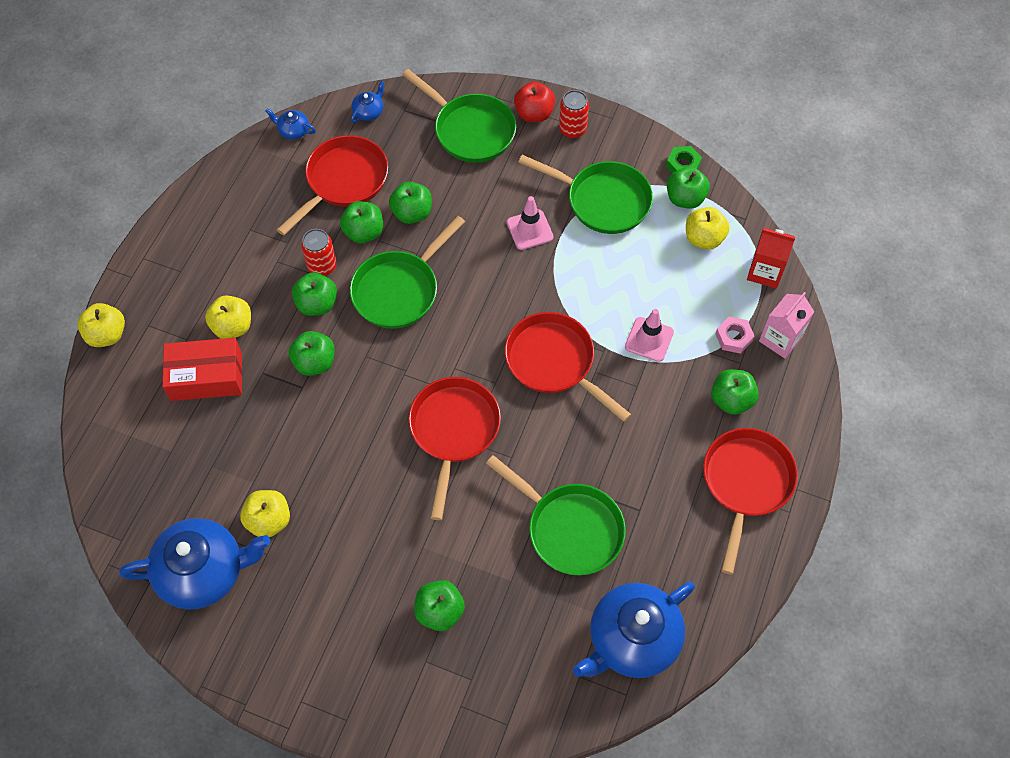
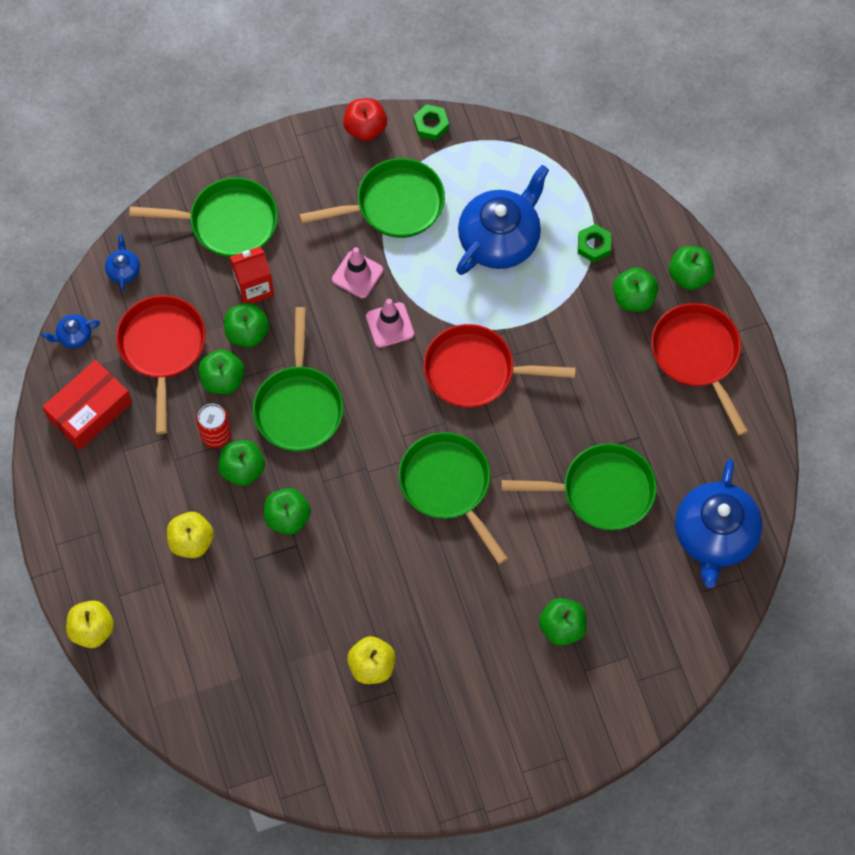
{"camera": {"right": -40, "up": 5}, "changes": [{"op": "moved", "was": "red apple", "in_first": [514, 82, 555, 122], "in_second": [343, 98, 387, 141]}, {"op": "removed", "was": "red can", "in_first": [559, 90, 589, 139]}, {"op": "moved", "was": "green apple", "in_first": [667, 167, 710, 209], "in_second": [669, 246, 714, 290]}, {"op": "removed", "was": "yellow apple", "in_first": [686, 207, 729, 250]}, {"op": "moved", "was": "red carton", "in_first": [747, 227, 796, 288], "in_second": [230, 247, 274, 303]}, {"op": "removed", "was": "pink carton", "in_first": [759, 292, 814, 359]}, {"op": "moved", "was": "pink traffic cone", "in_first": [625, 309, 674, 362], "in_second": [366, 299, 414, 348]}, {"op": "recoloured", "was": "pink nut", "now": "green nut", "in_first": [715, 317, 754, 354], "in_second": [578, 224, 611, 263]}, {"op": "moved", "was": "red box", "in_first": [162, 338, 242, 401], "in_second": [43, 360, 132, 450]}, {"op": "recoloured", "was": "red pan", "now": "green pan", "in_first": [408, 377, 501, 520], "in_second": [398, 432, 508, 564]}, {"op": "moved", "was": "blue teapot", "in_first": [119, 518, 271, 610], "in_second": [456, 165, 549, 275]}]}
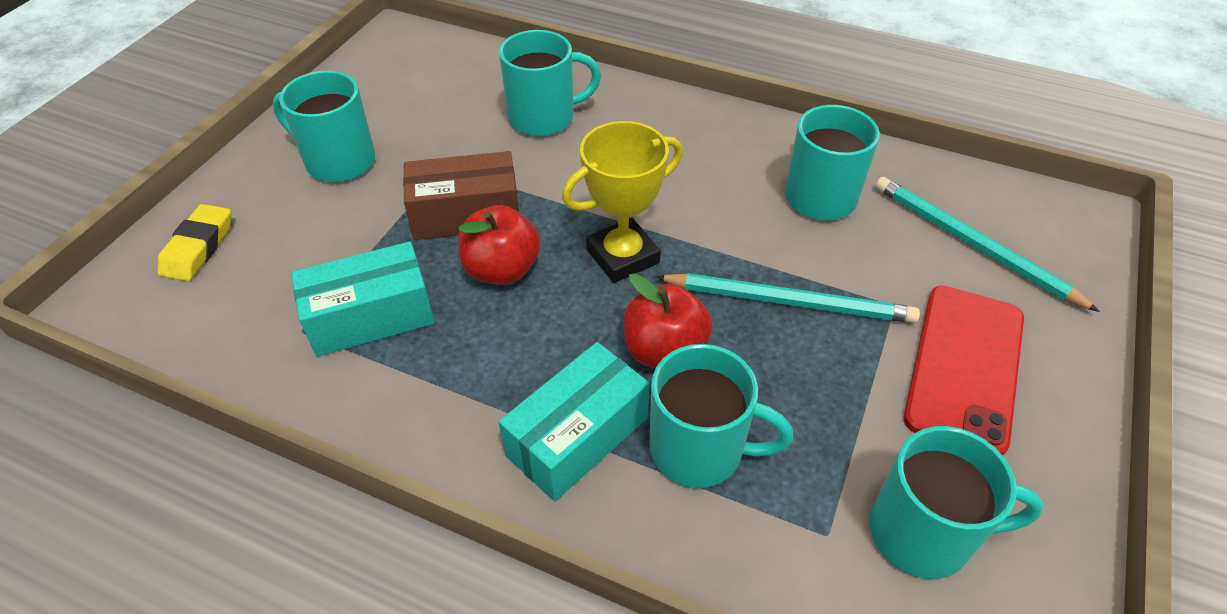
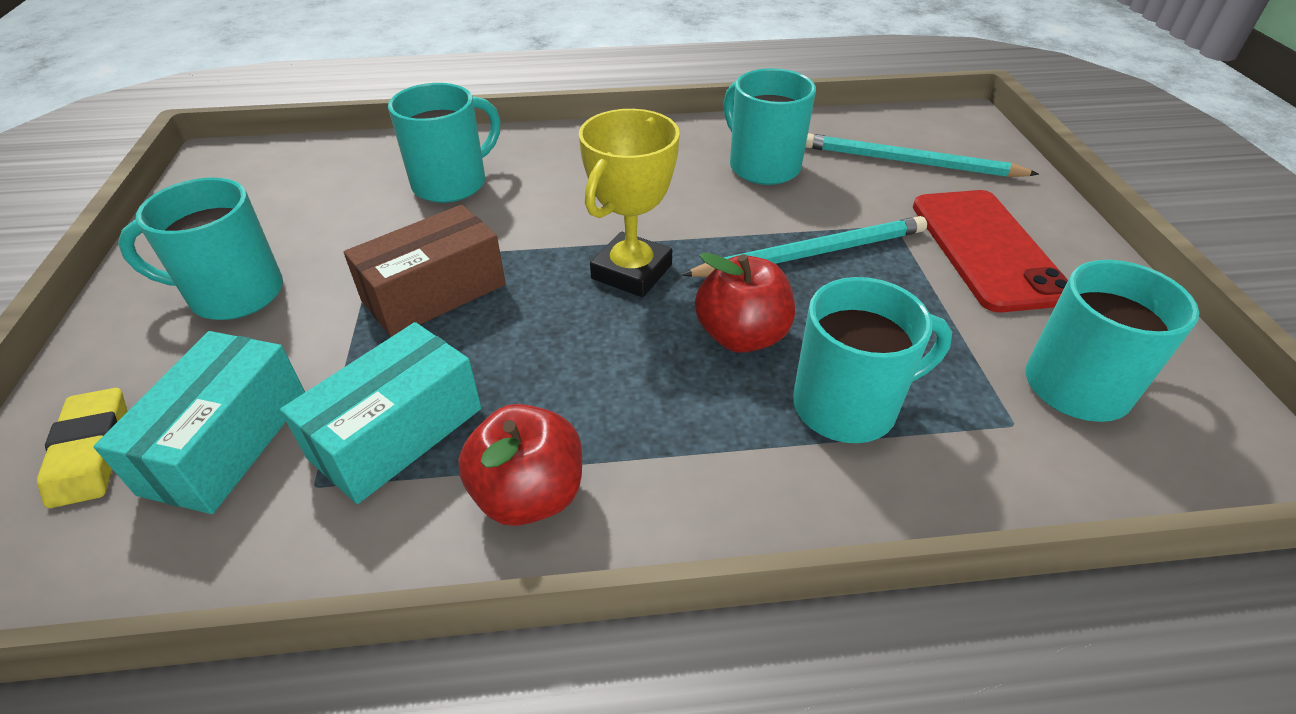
{"camera": {"right": -30, "up": -5}, "changes": [{"op": "moved", "was": "red apple", "in_first": [458, 205, 540, 285], "in_second": [458, 404, 582, 526]}, {"op": "moved", "was": "turquoise box", "in_first": [499, 342, 650, 501], "in_second": [94, 331, 305, 514]}]}
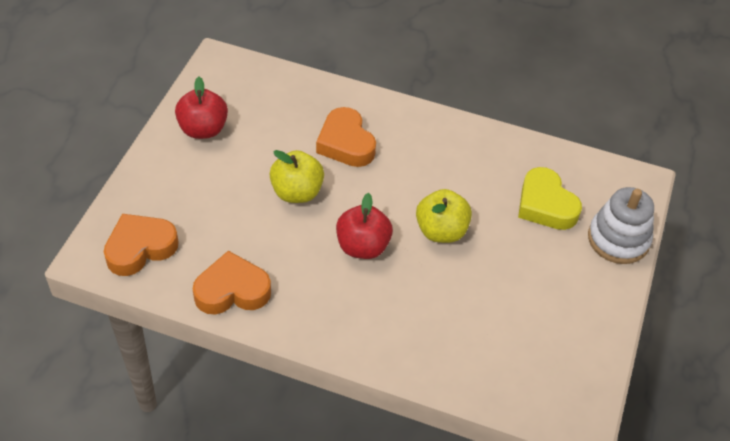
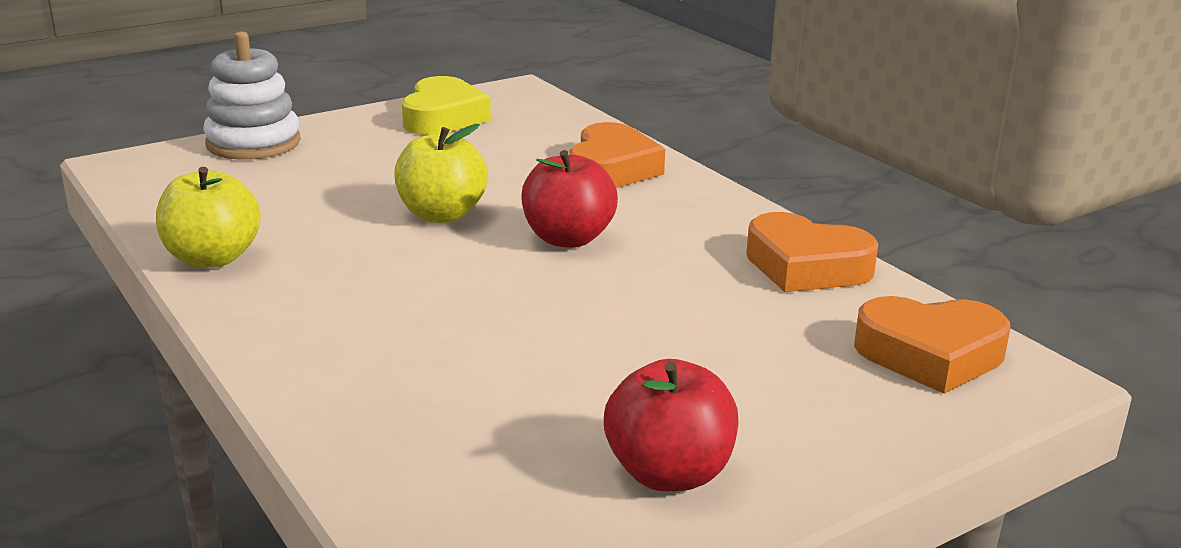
{"camera": {"right": -140, "up": -25}, "changes": [{"op": "moved", "was": "orange heart", "in_first": [316, 107, 376, 167], "in_second": [569, 122, 665, 188]}, {"op": "moved", "was": "yellow apple", "in_first": [269, 150, 324, 203], "in_second": [156, 167, 261, 268]}, {"op": "moved", "was": "yellow heart", "in_first": [518, 167, 582, 230], "in_second": [402, 76, 491, 135]}]}
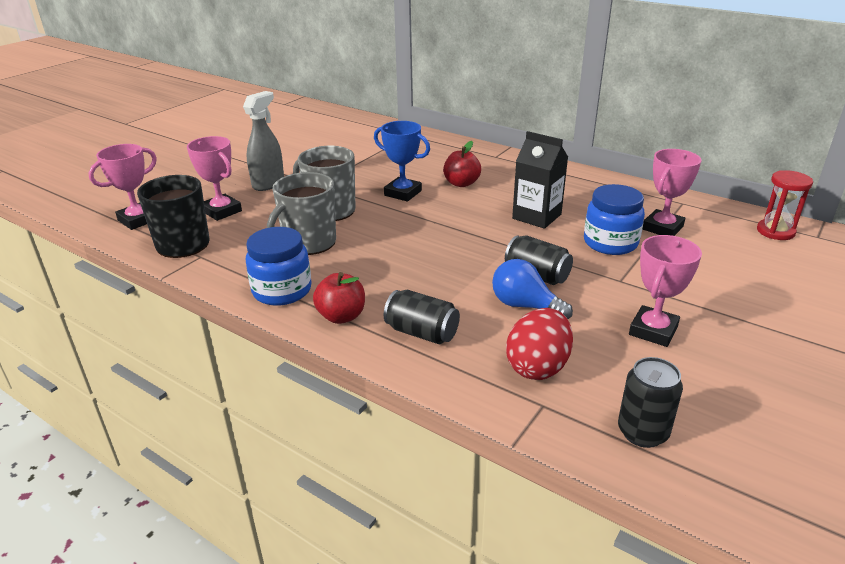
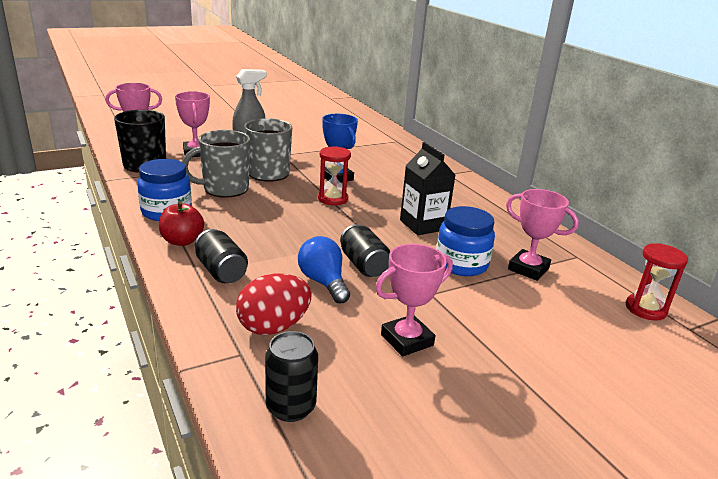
{"camera": {"right": 25, "up": -5}, "changes": [{"op": "removed", "was": "red apple", "in_first": [443, 141, 481, 187]}, {"op": "turned", "was": "pink trophy", "in_first": [643, 149, 701, 236], "in_second": [506, 189, 579, 281], "clockwise": 60}, {"op": "added", "now": "red hourglass", "in_second": [318, 146, 351, 205]}]}
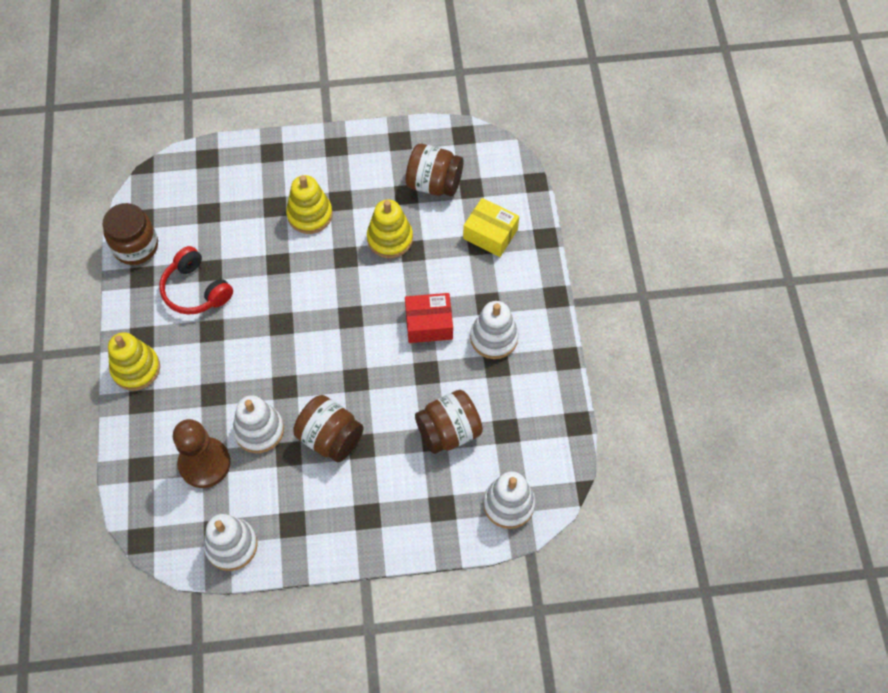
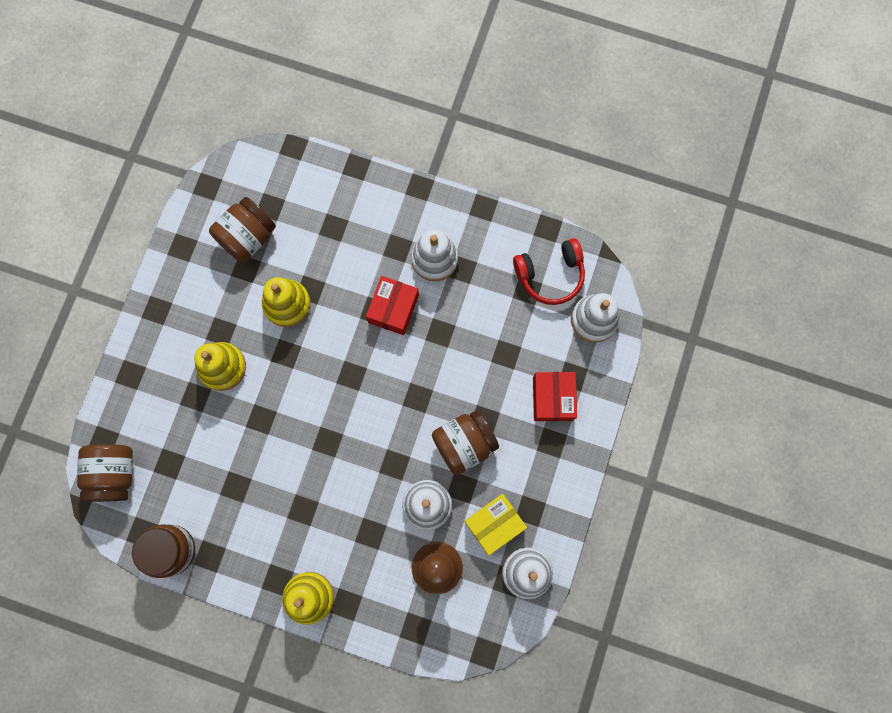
{"camera": {"right": -65, "up": 15}, "changes": [{"op": "moved", "was": "yellow box", "in_first": [463, 198, 519, 257], "in_second": [464, 494, 527, 555]}, {"op": "moved", "was": "red headphones", "in_first": [159, 246, 233, 315], "in_second": [513, 238, 585, 305]}, {"op": "moved", "was": "brown jar", "in_first": [415, 390, 483, 454], "in_second": [77, 444, 133, 502]}, {"op": "added", "now": "red box", "in_second": [533, 372, 577, 421]}]}
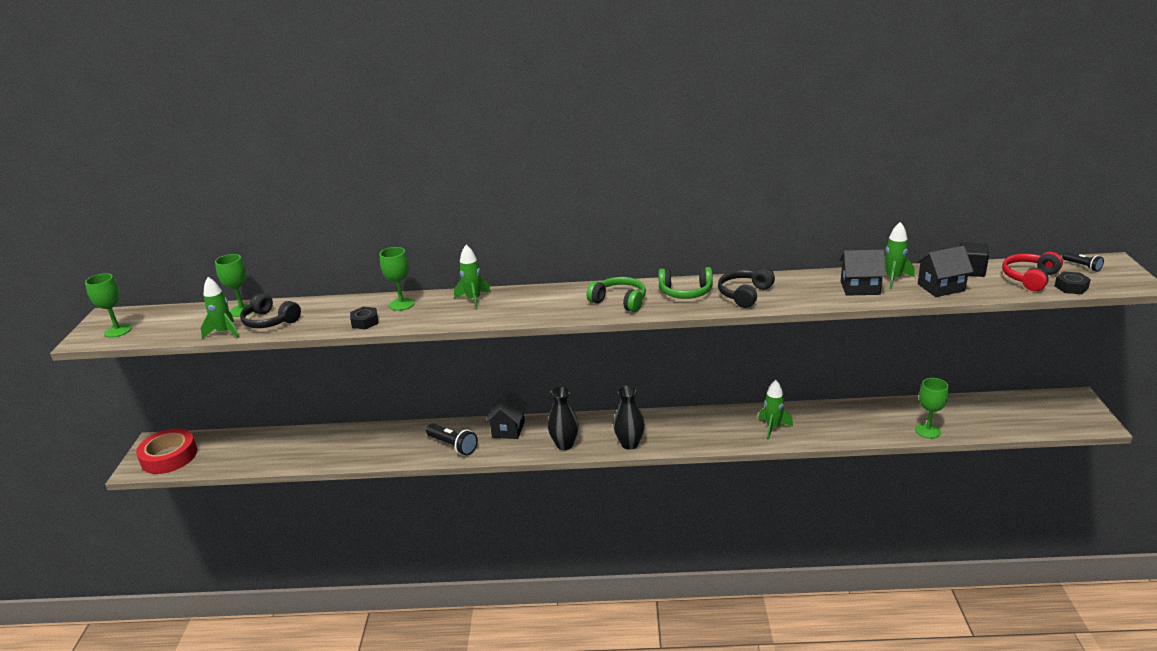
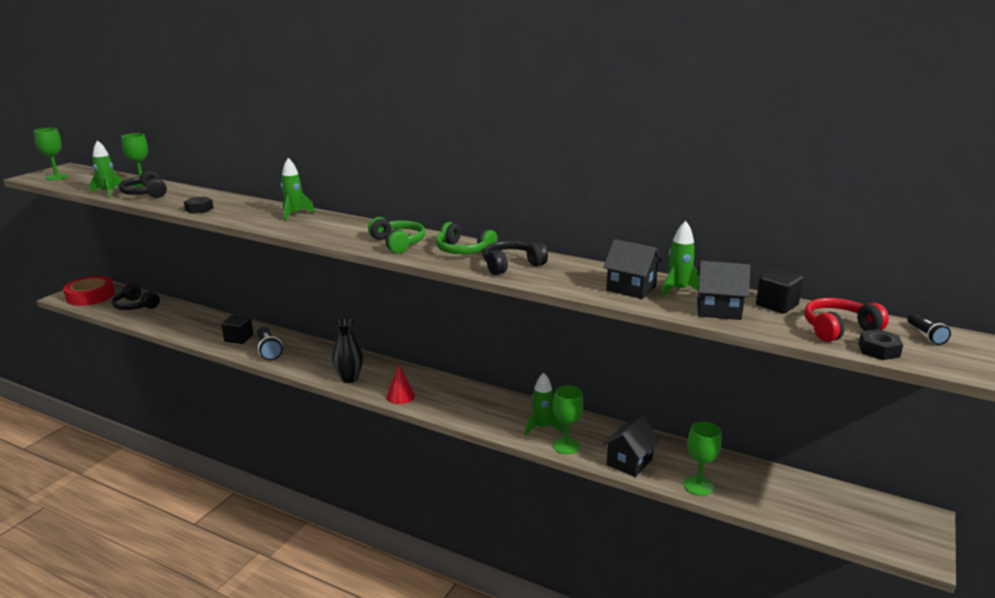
{"camera": {"right": 25, "up": -5}, "changes": [{"op": "moved", "was": "green goblet", "in_first": [380, 247, 415, 311], "in_second": [553, 386, 583, 454]}, {"op": "replaced", "was": "black vase", "now": "red cone", "in_first": [613, 386, 645, 450], "in_second": [386, 364, 415, 404]}, {"op": "moved", "was": "black house", "in_first": [486, 390, 527, 439], "in_second": [603, 415, 660, 477]}, {"op": "added", "now": "black headphones", "in_second": [112, 284, 160, 310]}, {"op": "added", "now": "black cube", "in_second": [221, 314, 253, 344]}]}
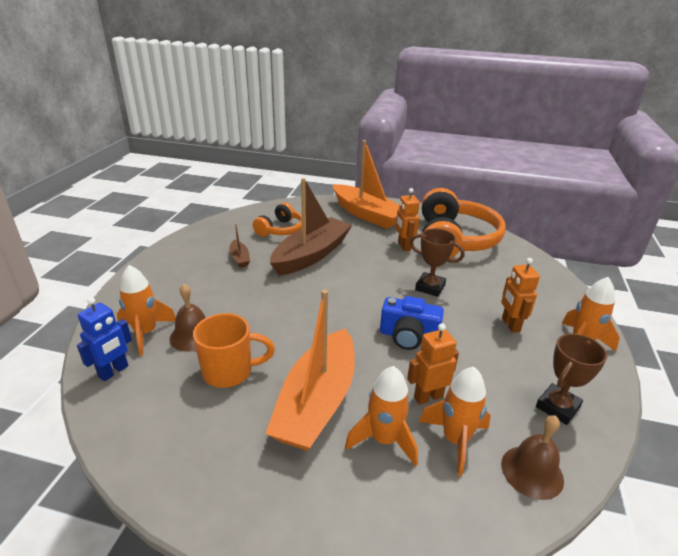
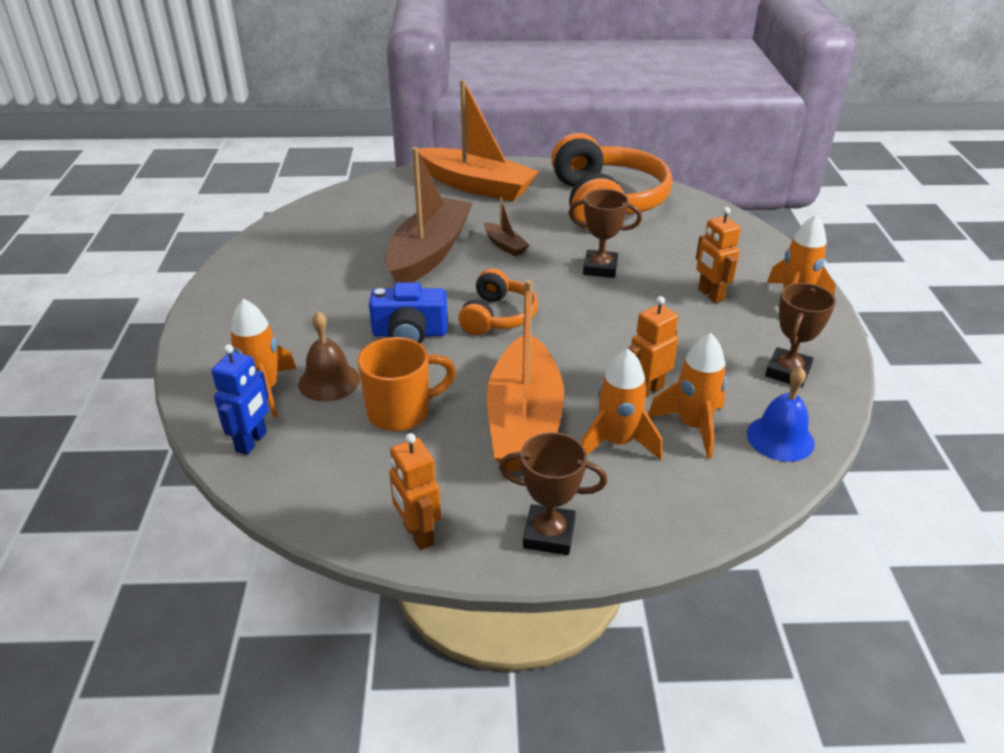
{"camera": {"right": -15, "up": 5}, "changes": [{"op": "moved", "was": "orange robot", "in_first": [396, 188, 420, 251], "in_second": [389, 433, 441, 550]}, {"op": "moved", "was": "orange headphones", "in_first": [253, 203, 302, 237], "in_second": [458, 268, 538, 335]}, {"op": "moved", "was": "brown boat", "in_first": [229, 223, 250, 268], "in_second": [484, 198, 529, 256]}, {"op": "moved", "was": "blue camera", "in_first": [380, 296, 444, 350], "in_second": [369, 282, 448, 344]}, {"op": "recoloured", "was": "brown bell", "now": "blue bell", "in_first": [501, 415, 564, 500], "in_second": [747, 366, 815, 462]}, {"op": "added", "now": "brown trophy", "in_second": [499, 432, 607, 555]}]}
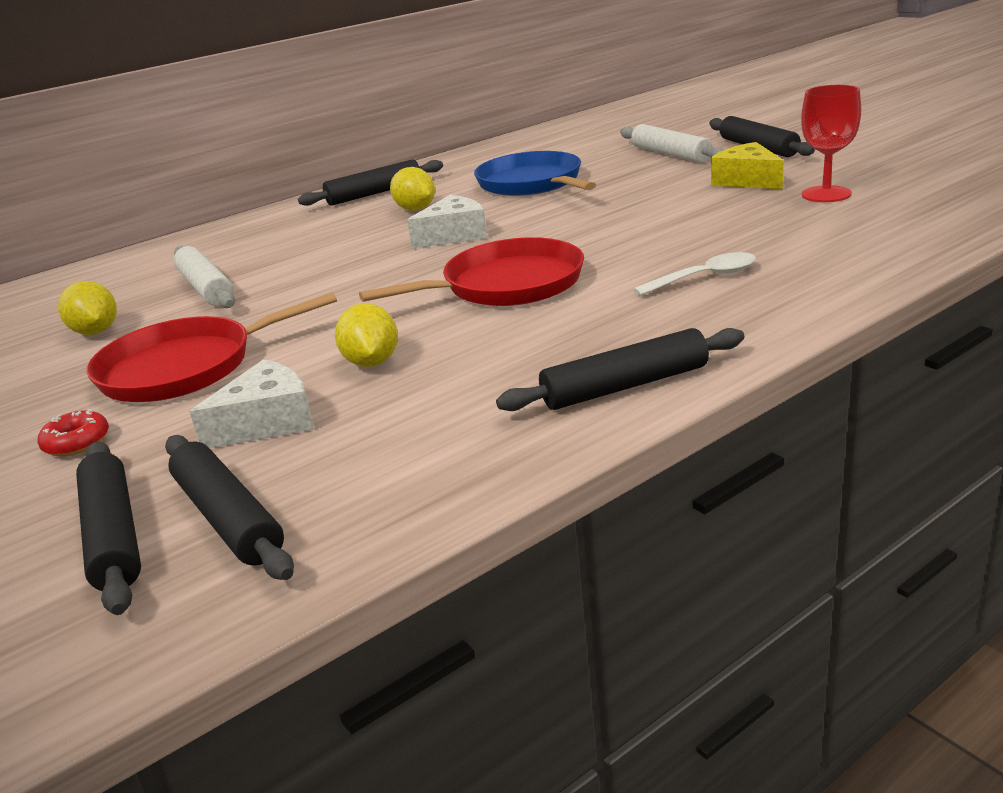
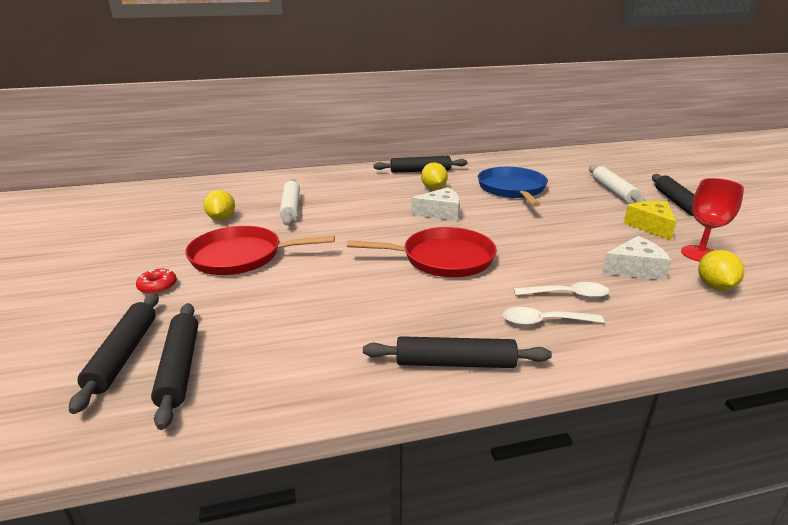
{"camera": {"right": 20, "up": 0}, "changes": [{"op": "moved", "was": "yellow lemon", "in_first": [335, 303, 398, 367], "in_second": [698, 250, 744, 290]}, {"op": "moved", "was": "white cheese", "in_first": [189, 359, 314, 448], "in_second": [602, 236, 671, 281]}, {"op": "added", "now": "white spoon", "in_second": [503, 307, 604, 326]}]}
